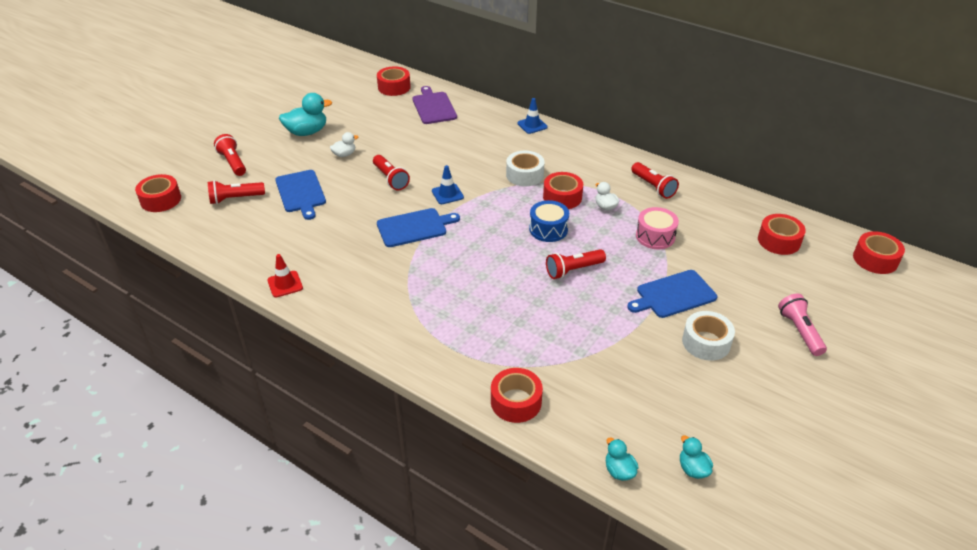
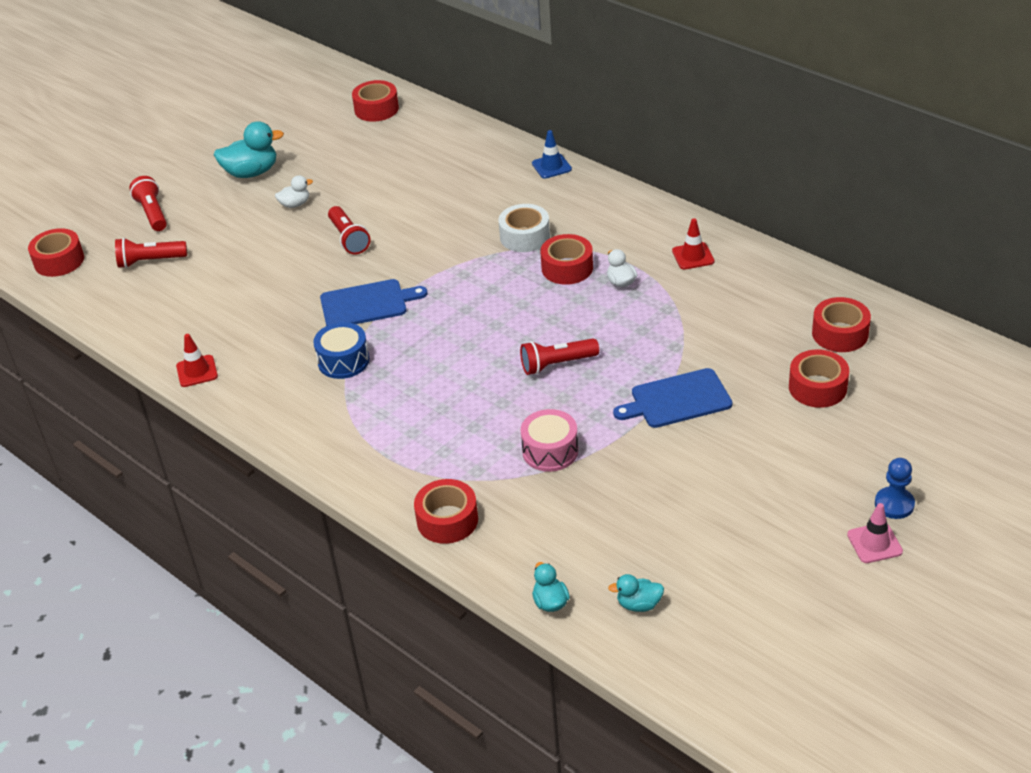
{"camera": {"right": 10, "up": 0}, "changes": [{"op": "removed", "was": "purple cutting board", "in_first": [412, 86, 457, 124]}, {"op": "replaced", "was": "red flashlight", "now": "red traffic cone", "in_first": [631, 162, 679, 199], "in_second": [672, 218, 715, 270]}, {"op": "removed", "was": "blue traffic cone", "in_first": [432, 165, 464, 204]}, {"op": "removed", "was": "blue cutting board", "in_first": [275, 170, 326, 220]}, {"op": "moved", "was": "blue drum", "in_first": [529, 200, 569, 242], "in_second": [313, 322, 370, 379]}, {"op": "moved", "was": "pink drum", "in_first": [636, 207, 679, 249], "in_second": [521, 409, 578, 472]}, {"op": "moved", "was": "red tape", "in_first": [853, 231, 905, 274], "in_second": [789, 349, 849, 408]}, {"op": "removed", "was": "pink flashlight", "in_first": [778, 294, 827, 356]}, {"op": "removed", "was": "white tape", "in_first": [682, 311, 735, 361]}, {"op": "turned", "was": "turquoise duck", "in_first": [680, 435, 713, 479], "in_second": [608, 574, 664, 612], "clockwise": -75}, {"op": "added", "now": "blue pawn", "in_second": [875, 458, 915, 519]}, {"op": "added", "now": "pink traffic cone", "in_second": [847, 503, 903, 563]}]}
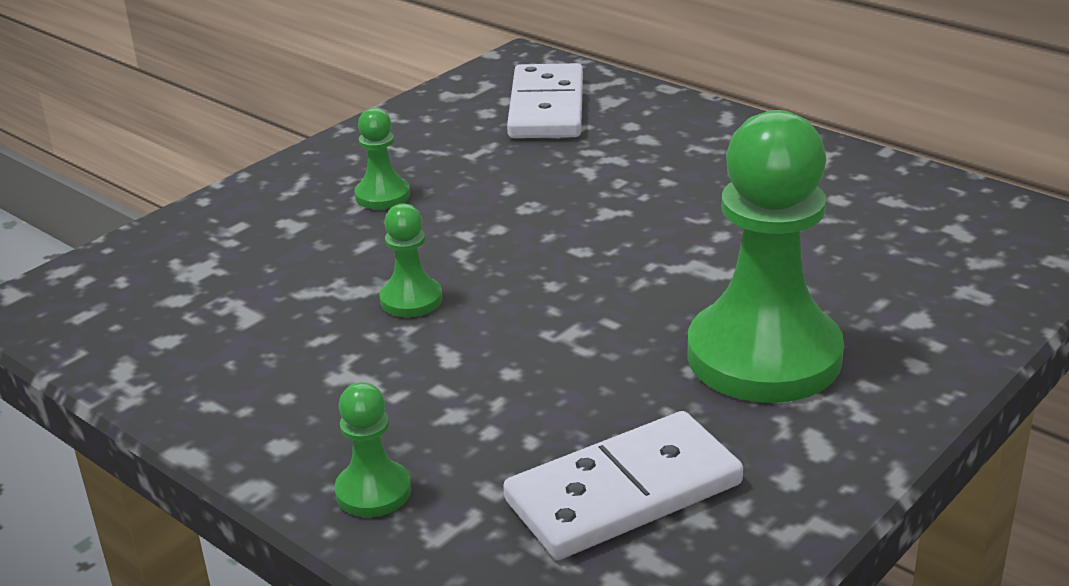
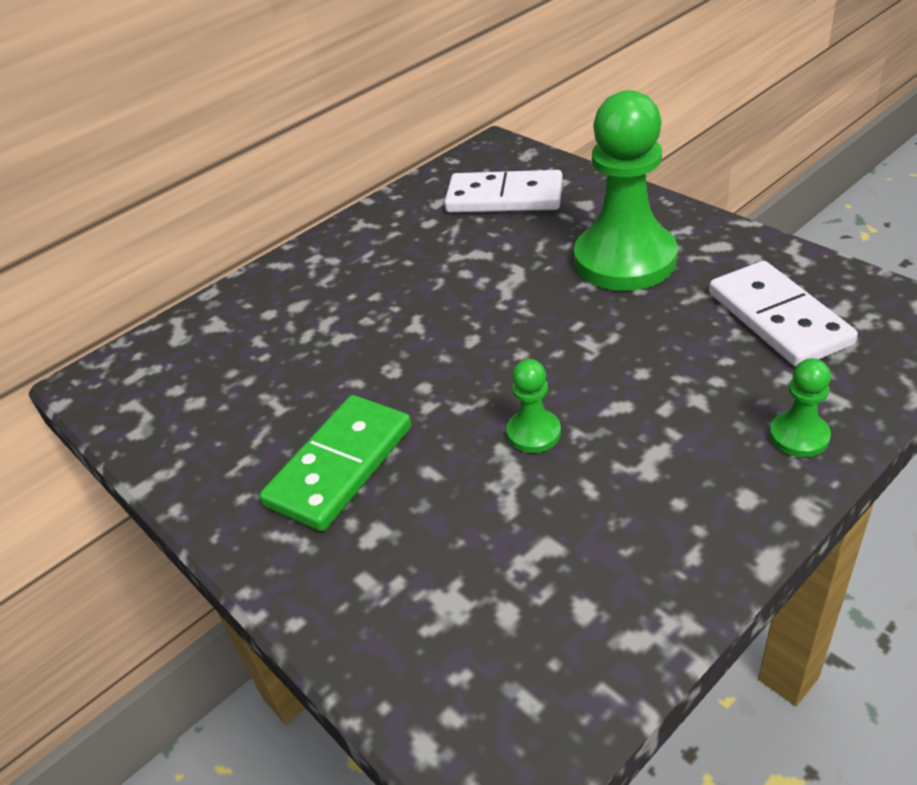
{"camera": {"right": -80, "up": 10}, "changes": [{"op": "moved", "was": "white domino", "in_first": [507, 63, 583, 138], "in_second": [444, 170, 563, 213]}, {"op": "replaced", "was": "green pawn", "now": "green domino", "in_first": [355, 108, 410, 209], "in_second": [260, 395, 412, 531]}]}
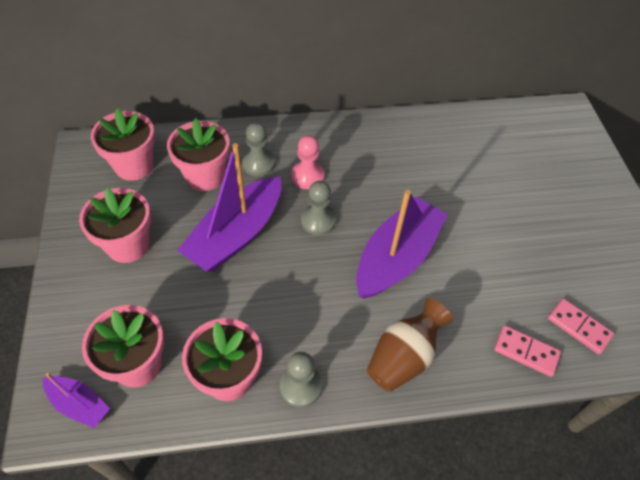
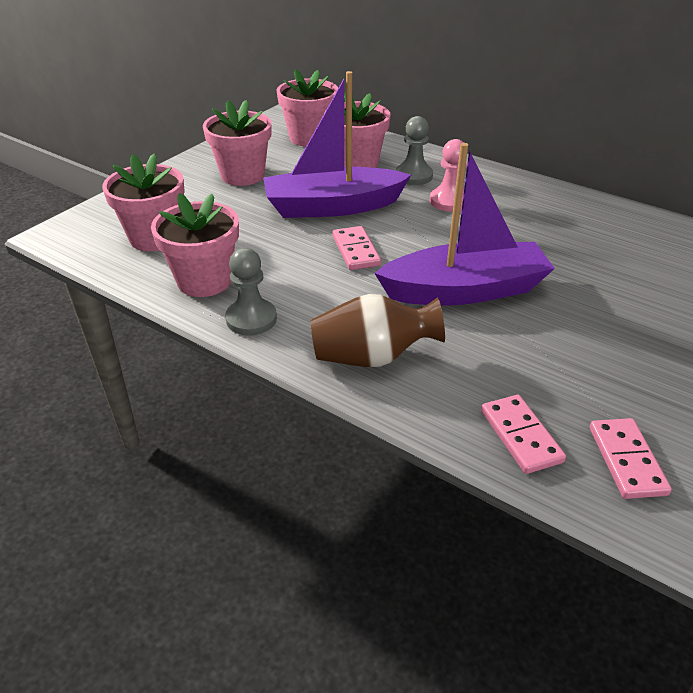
{"camera": {"right": 45, "up": -15}, "changes": [{"op": "removed", "was": "grey pawn", "in_first": [301, 181, 336, 235]}, {"op": "removed", "was": "purple boat", "in_first": [43, 373, 110, 428]}, {"op": "added", "now": "pink domino", "in_second": [332, 226, 381, 270]}]}
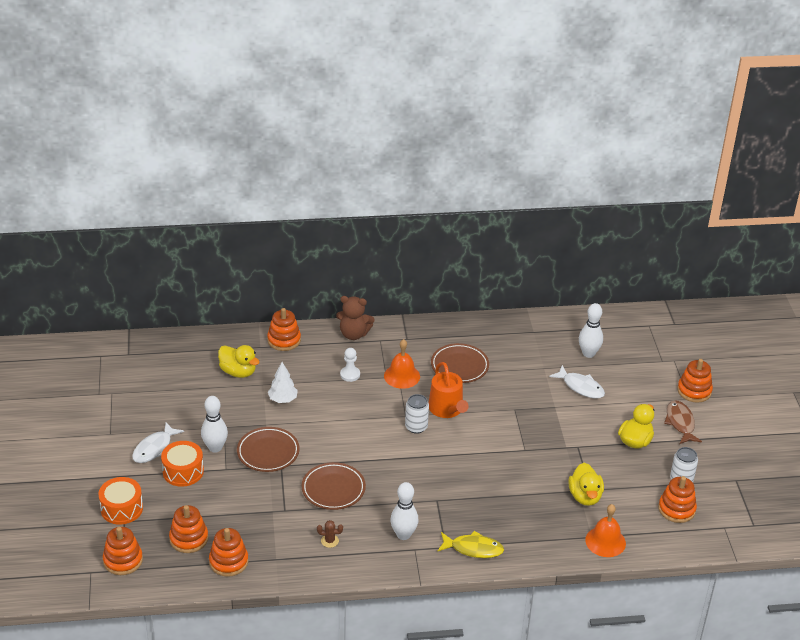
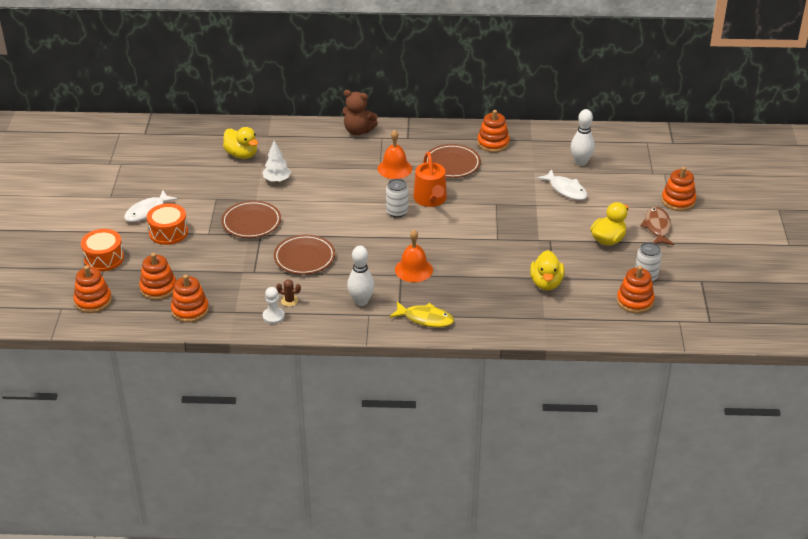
{"camera": {"right": 10, "up": 0}, "changes": [{"op": "moved", "was": "orange stacking toy", "in_first": [267, 308, 301, 351], "in_second": [477, 110, 510, 152]}, {"op": "moved", "was": "white pawn", "in_first": [340, 348, 360, 382], "in_second": [263, 287, 285, 324]}, {"op": "removed", "was": "white bowling pin", "in_first": [201, 396, 228, 453]}, {"op": "moved", "was": "orange bell", "in_first": [585, 504, 626, 557], "in_second": [395, 230, 433, 282]}]}
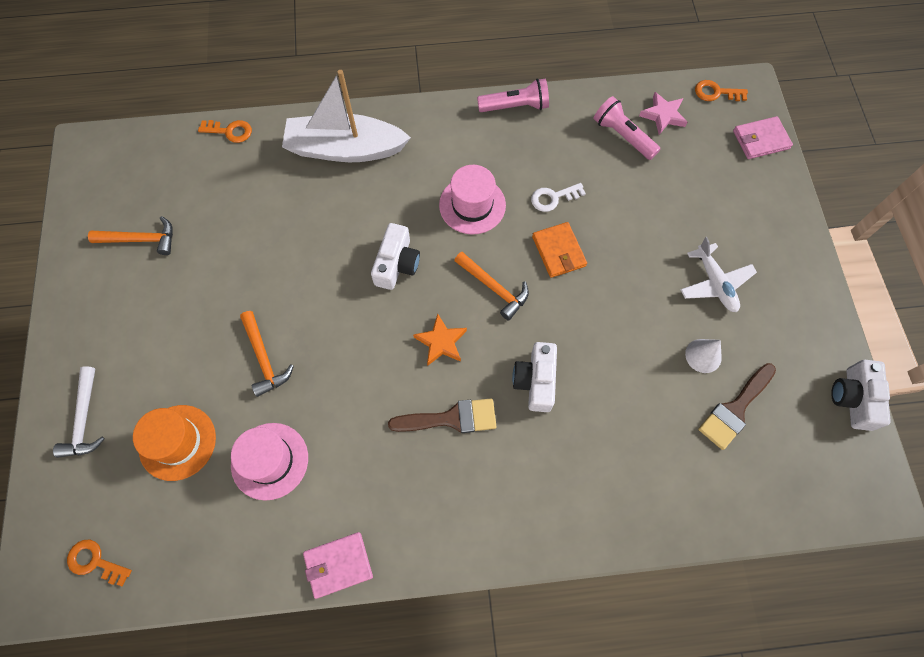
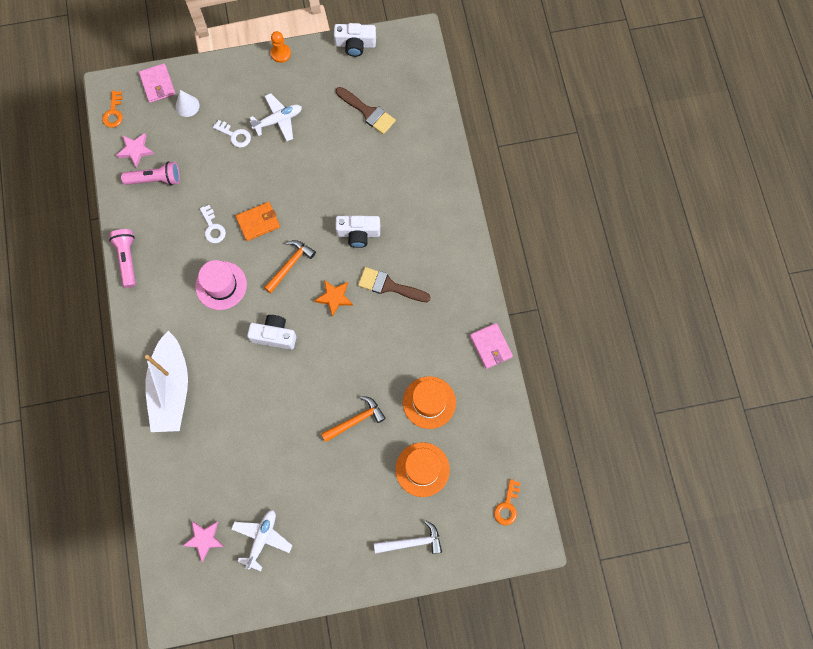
{"camera": {"right": -95, "up": 5}, "changes": [{"op": "turned", "was": "pink flashlight", "in_first": [594, 96, 660, 160], "in_second": [121, 162, 180, 186], "clockwise": -135}, {"op": "removed", "was": "orange key", "in_first": [198, 120, 252, 143]}, {"op": "replaced", "was": "orange hammer", "now": "white plane", "in_first": [88, 216, 173, 255], "in_second": [231, 510, 293, 571]}, {"op": "moved", "was": "white cone", "in_first": [685, 339, 722, 373], "in_second": [176, 90, 200, 117]}, {"op": "turned", "was": "brown brush", "in_first": [388, 399, 497, 433], "in_second": [358, 267, 431, 302], "clockwise": -60}, {"op": "recoloured", "was": "pink hat", "now": "orange hat", "in_first": [231, 423, 308, 501], "in_second": [403, 376, 456, 429]}, {"op": "added", "now": "orange pawn", "in_second": [271, 31, 291, 63]}, {"op": "added", "now": "white key", "in_second": [213, 120, 251, 148]}, {"op": "added", "now": "pink star", "in_second": [182, 521, 224, 562]}]}
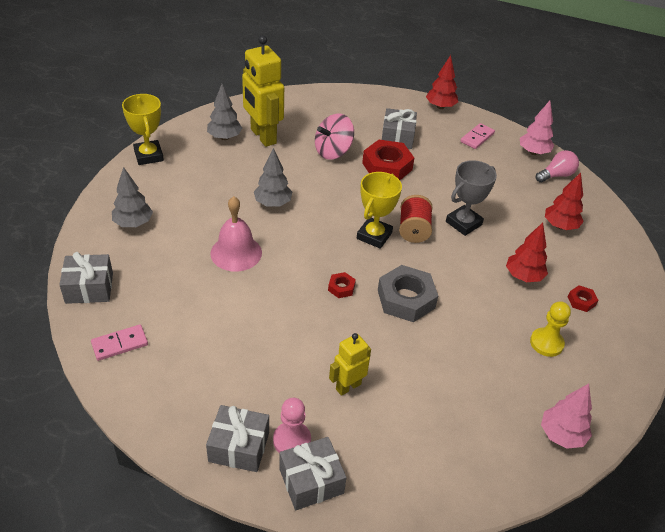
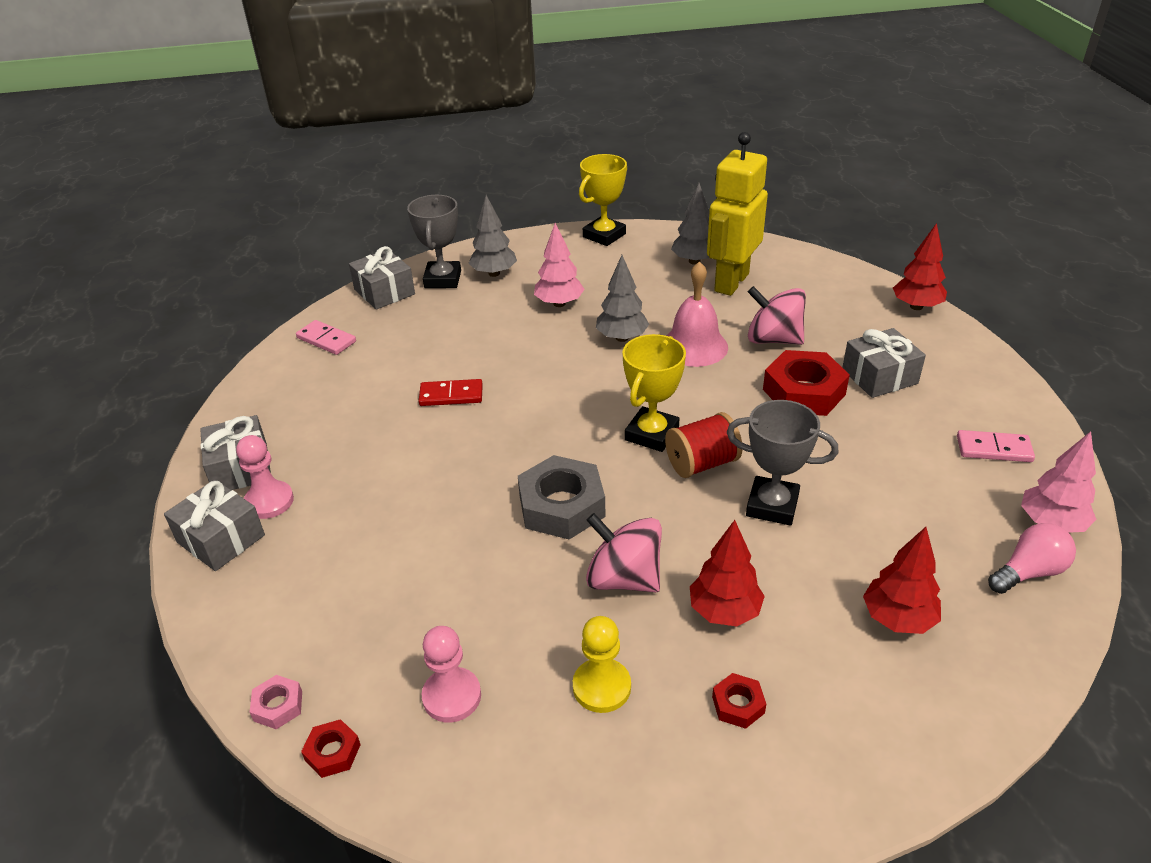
{"camera": {"right": 65, "up": -5}, "changes": [{"op": "moved", "was": "red tree", "in_first": [426, 55, 458, 109], "in_second": [893, 223, 947, 310]}, {"op": "turned", "was": "pink light bulb", "in_first": [536, 150, 579, 183], "in_second": [988, 523, 1076, 594], "clockwise": -60}, {"op": "turned", "was": "yellow trophy", "in_first": [357, 172, 402, 249], "in_second": [622, 334, 686, 452], "clockwise": -60}, {"op": "moved", "was": "pink bell", "in_first": [210, 196, 262, 272], "in_second": [667, 261, 728, 367]}, {"op": "moved", "was": "red nut", "in_first": [328, 272, 356, 298], "in_second": [301, 719, 361, 778]}, {"op": "removed", "was": "yellow robot", "in_first": [329, 333, 371, 396]}, {"op": "moved", "was": "pink tree", "in_first": [541, 384, 592, 449], "in_second": [534, 223, 585, 307]}, {"op": "added", "now": "grey trophy", "in_second": [407, 195, 461, 288]}, {"op": "added", "now": "red domino", "in_second": [419, 379, 483, 406]}, {"op": "added", "now": "pink spinning top", "in_second": [586, 513, 662, 592]}, {"op": "added", "now": "pink pawn", "in_second": [422, 626, 481, 723]}, {"op": "added", "now": "pink nut", "in_second": [250, 675, 302, 729]}]}
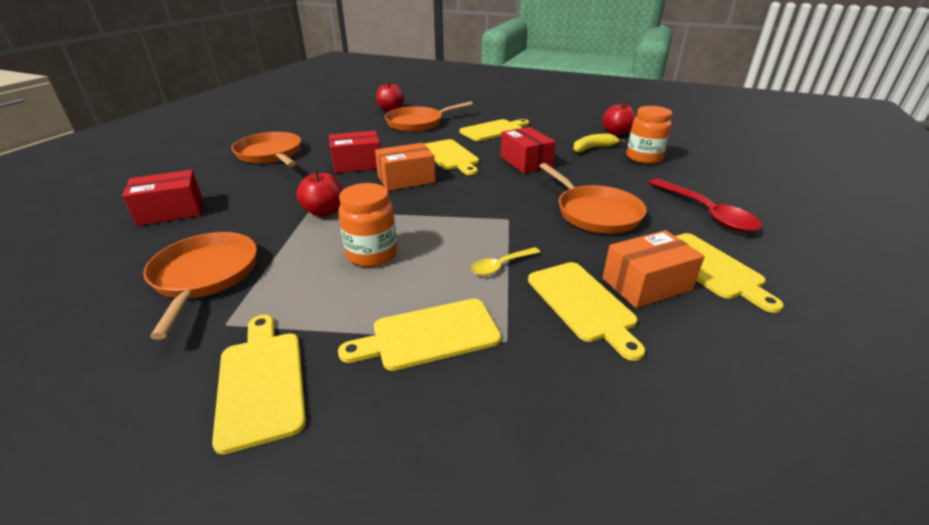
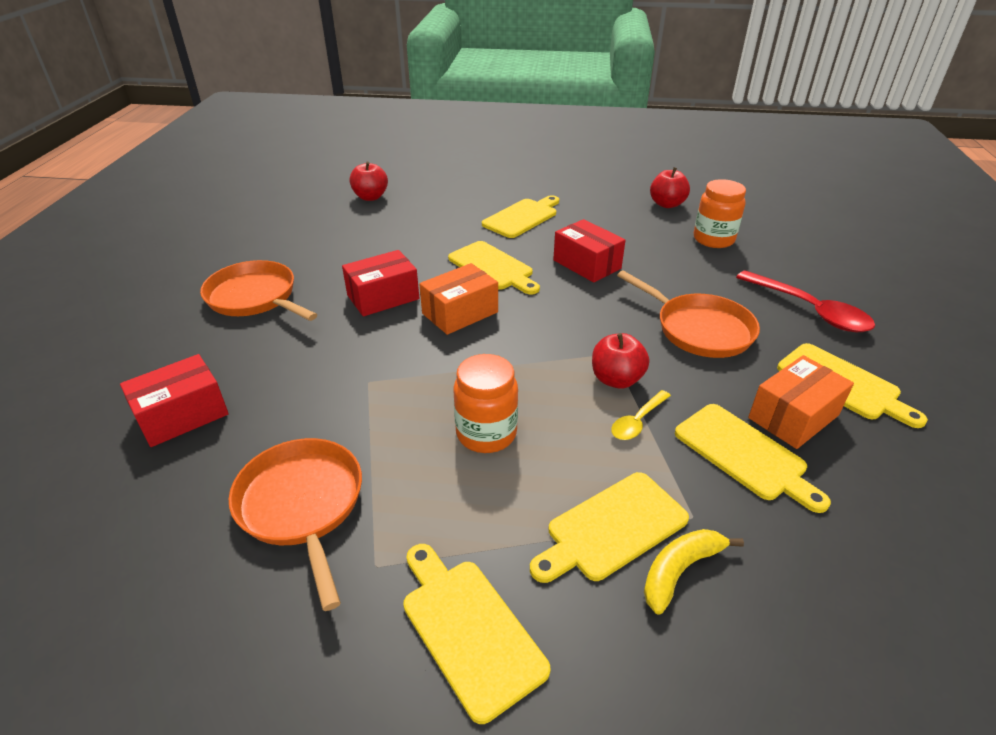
{"camera": {"right": -15, "up": 5}, "changes": [{"op": "removed", "was": "orange pan", "in_first": [385, 101, 473, 132]}, {"op": "moved", "was": "yellow banana", "in_first": [573, 134, 626, 152], "in_second": [644, 529, 744, 614]}, {"op": "moved", "was": "red apple", "in_first": [297, 170, 343, 217], "in_second": [592, 333, 649, 389]}]}
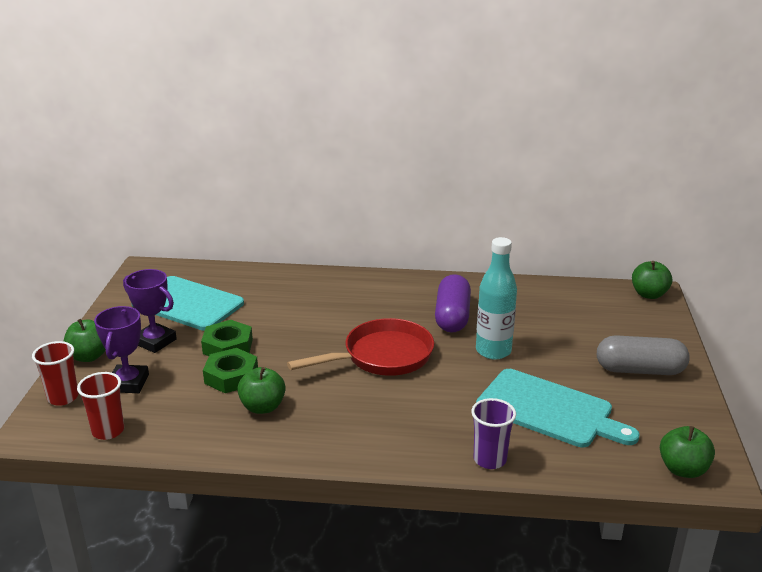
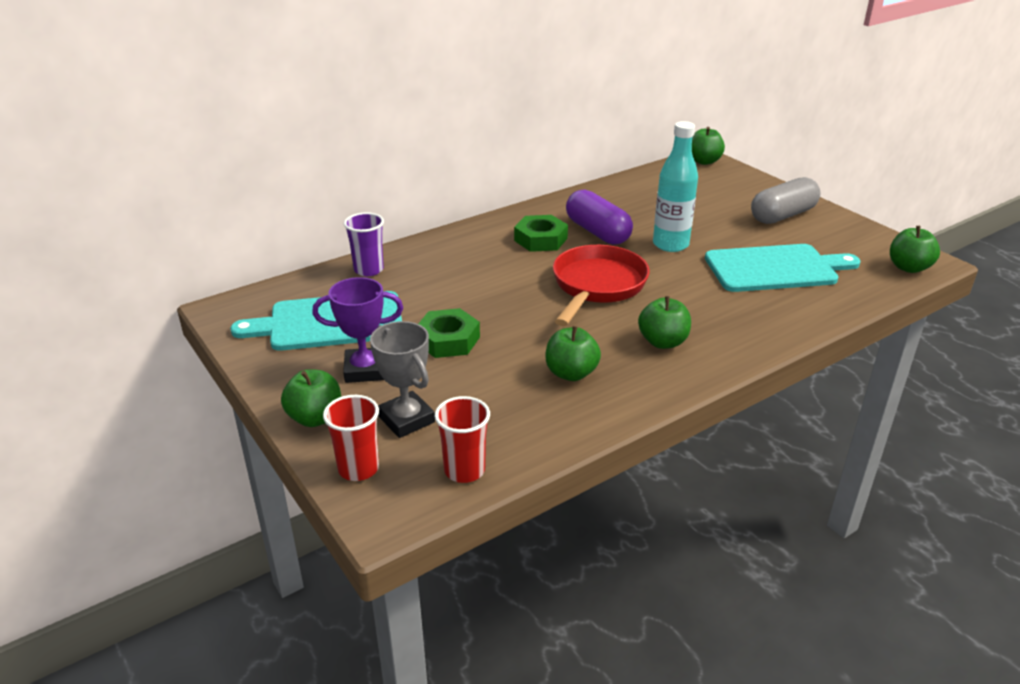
{"camera": {"right": -40, "up": 5}, "changes": [{"op": "recoloured", "was": "purple trophy", "now": "grey trophy", "in_first": [94, 306, 149, 393], "in_second": [370, 321, 435, 438]}, {"op": "moved", "was": "green nut", "in_first": [203, 348, 258, 393], "in_second": [514, 215, 568, 252]}, {"op": "moved", "was": "purple cup", "in_first": [471, 398, 516, 469], "in_second": [344, 212, 384, 276]}, {"op": "added", "now": "green apple", "in_second": [638, 296, 691, 349]}]}
